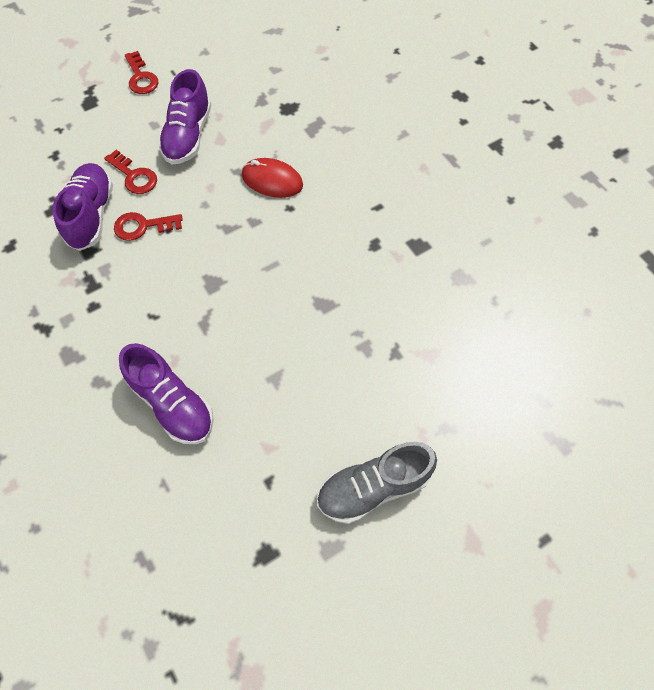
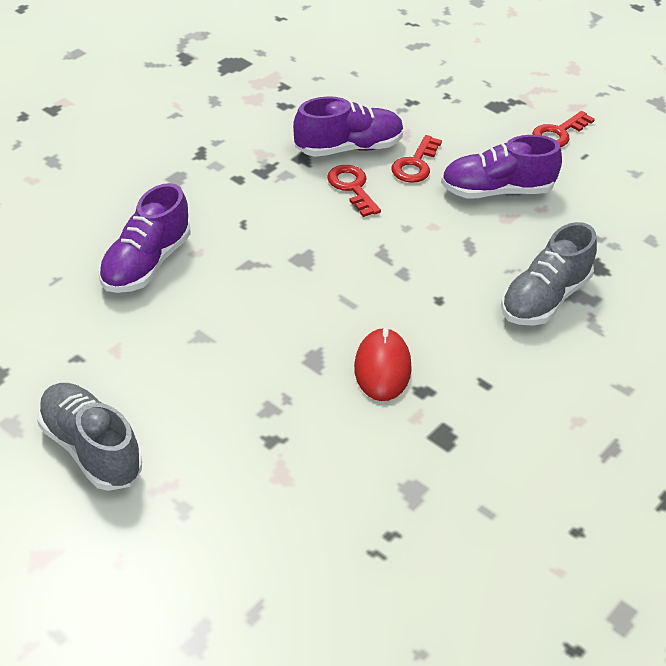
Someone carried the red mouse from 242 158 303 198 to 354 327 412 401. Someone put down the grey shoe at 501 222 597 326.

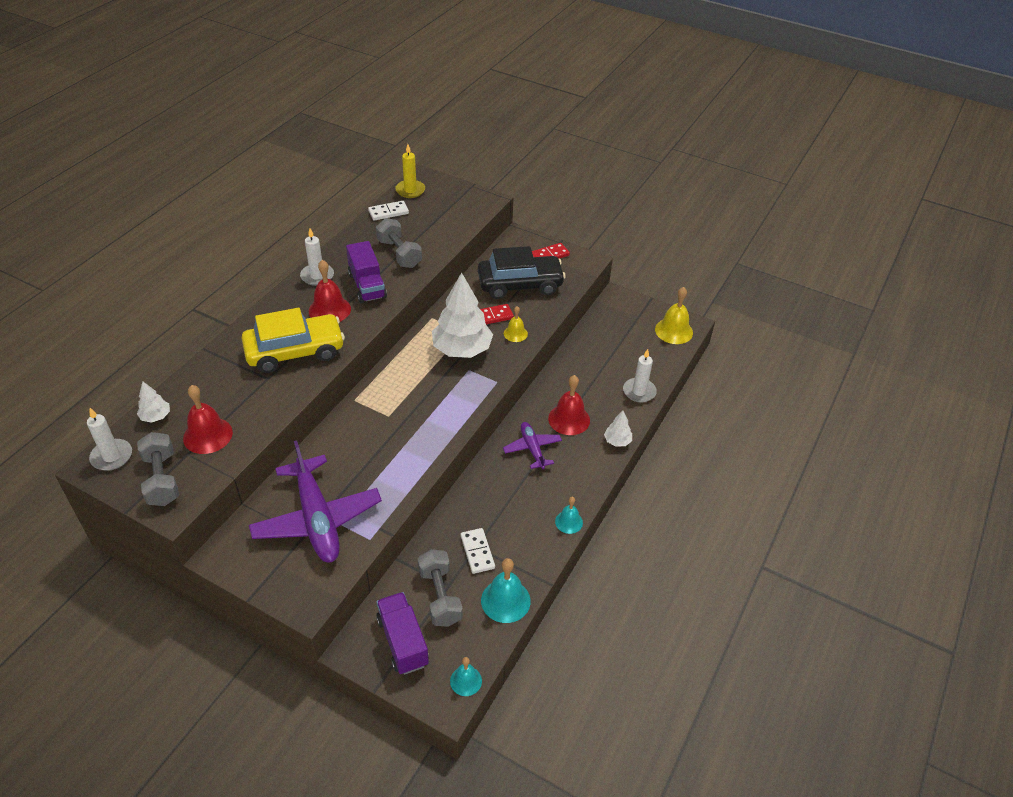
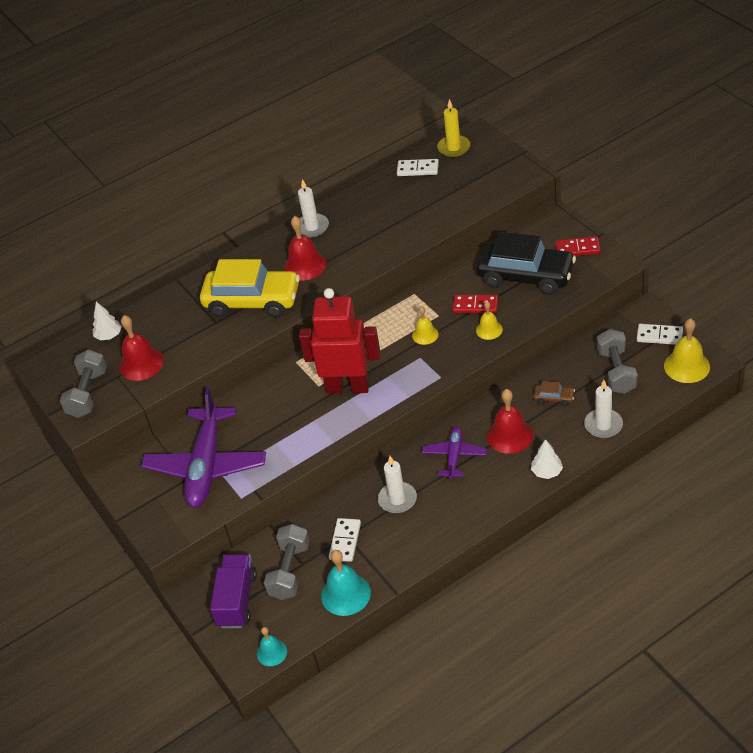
Someone put down the red robot at 299 288 381 394. Someone carried the white candle from 87 408 132 471 to 378 456 417 513. Someone swapped the white tree at 432 272 493 358 for the yellow bell at 412 306 439 345. Someone put down the brown car at 534 381 575 406. Someone carried the grey dumbbell from 376 218 422 268 to 597 329 638 394. Someone put down the white domino at 637 324 683 345. Someone took away the purple truck at 346 241 387 303. Someone took away the turquoise bell at 555 497 583 534.

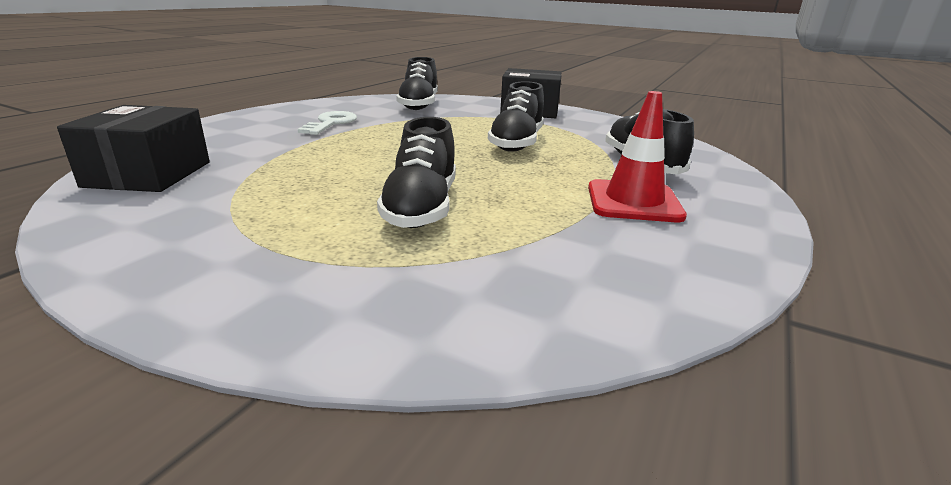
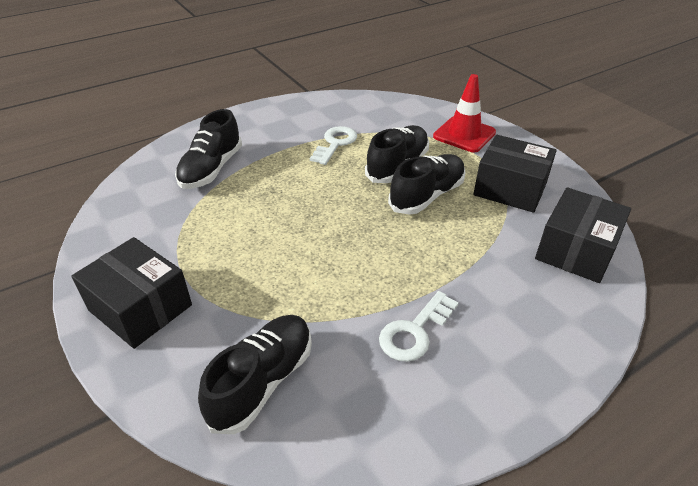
Someone put down the white key at 310 126 357 165. Someone carried the black shoe from 488 81 544 152 to 388 154 466 215. Someone carried the red traffic cone from 588 91 687 222 to 433 74 496 152. Someone put down the black box at 473 135 557 213.

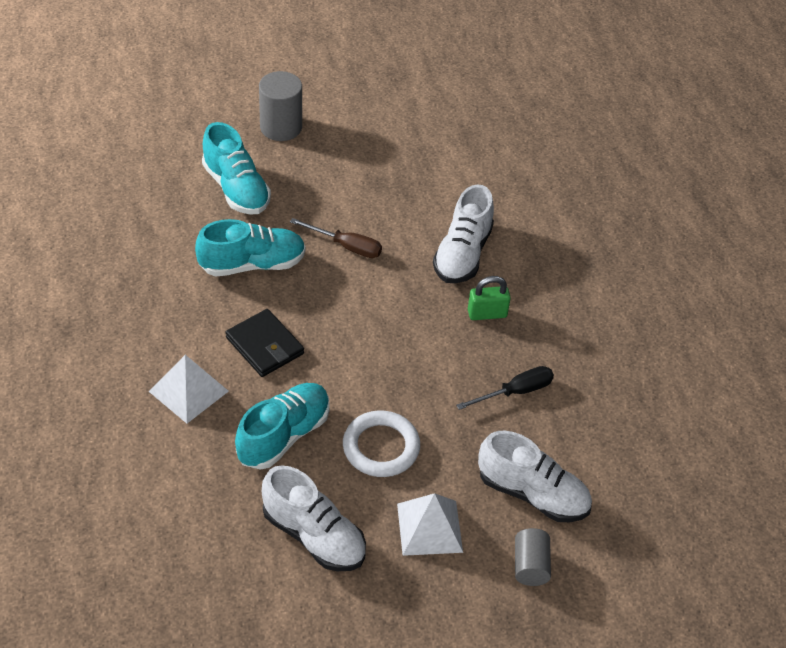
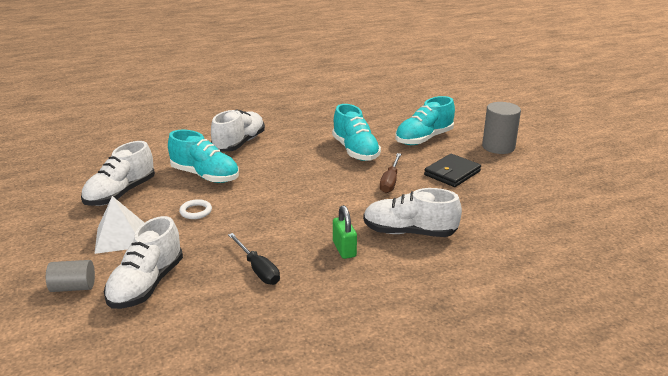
Someone scaled the white ring at 343 410 420 477 by 0.55. Someone swapped the white pyramid at 149 355 229 423 for the white shoe at 211 110 265 152. Someone carried the black wallet from 226 309 304 377 to 424 154 481 187.

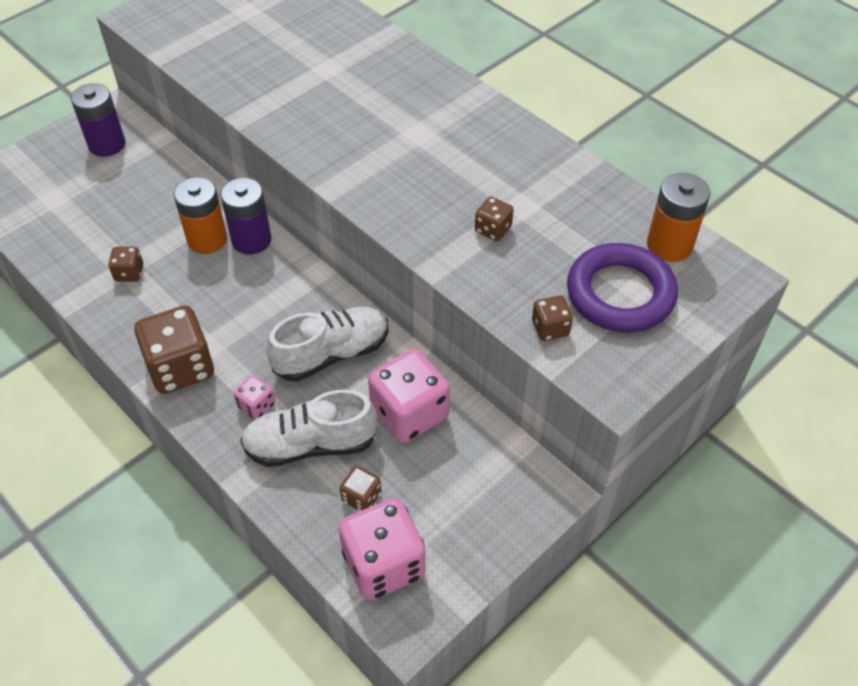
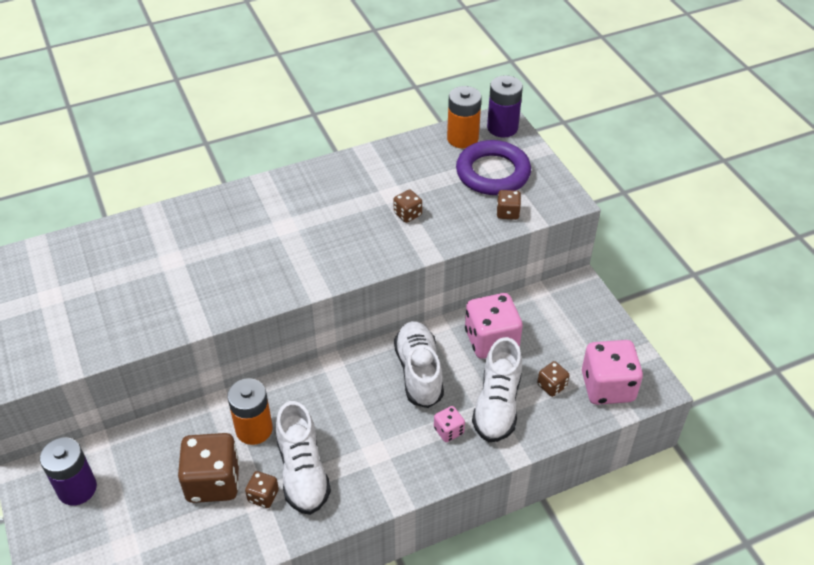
Someone carried the brown dice from 134 305 214 394 to 178 433 240 503. Someone put down the white shoe at 276 401 331 515. Someone carried the purple battery from 220 178 271 255 to 487 75 523 138.

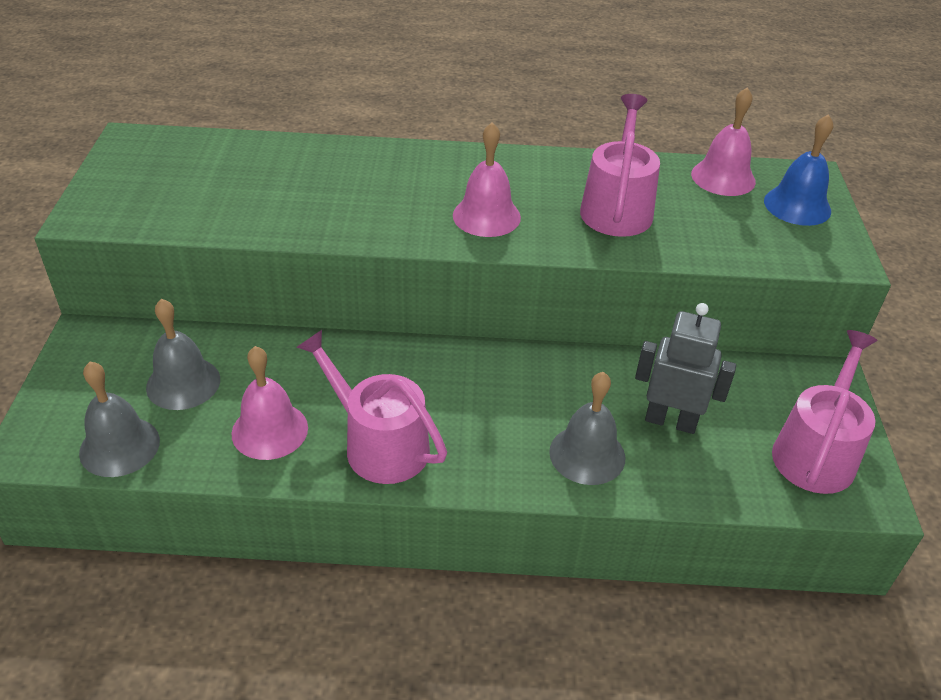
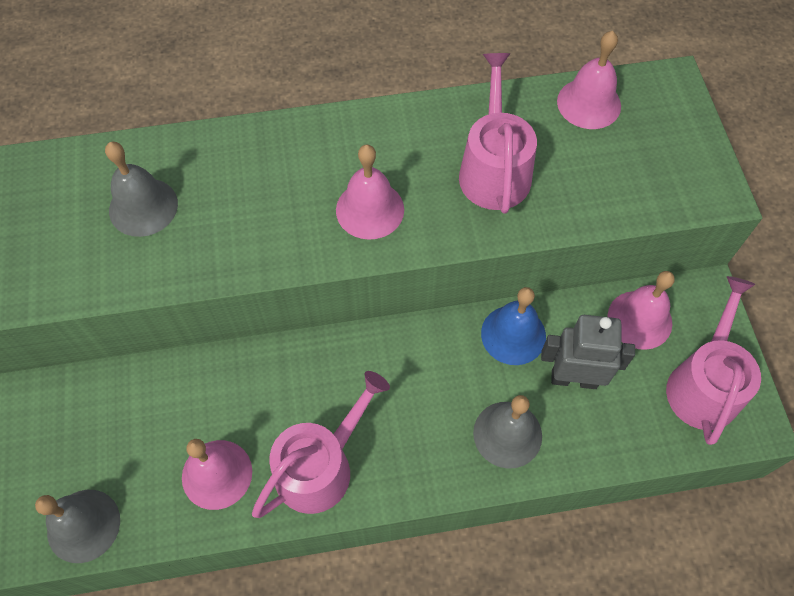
Someone carried the grey bell from 146 299 220 410 to 105 142 178 237. Someone rotated the pink watering can at 296 330 447 484 by 105 degrees clockwise. Someone carried the blue bell from 764 114 833 226 to 481 287 546 365. Someone put down the pink bell at 608 271 675 350.

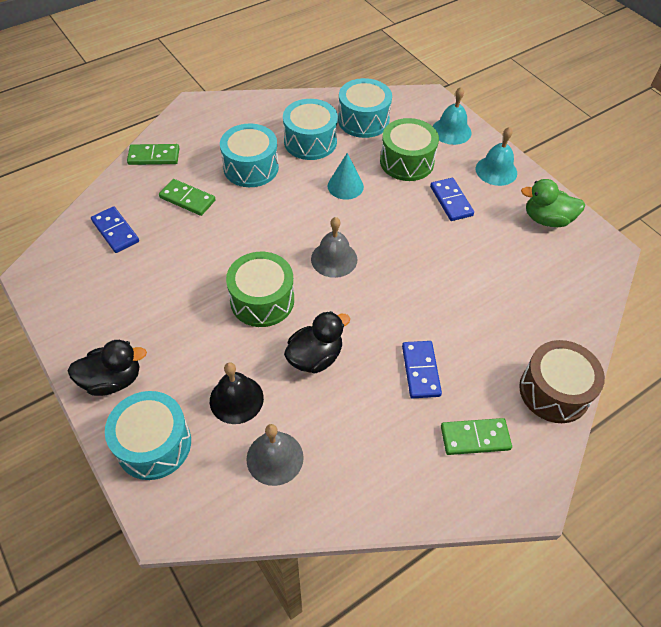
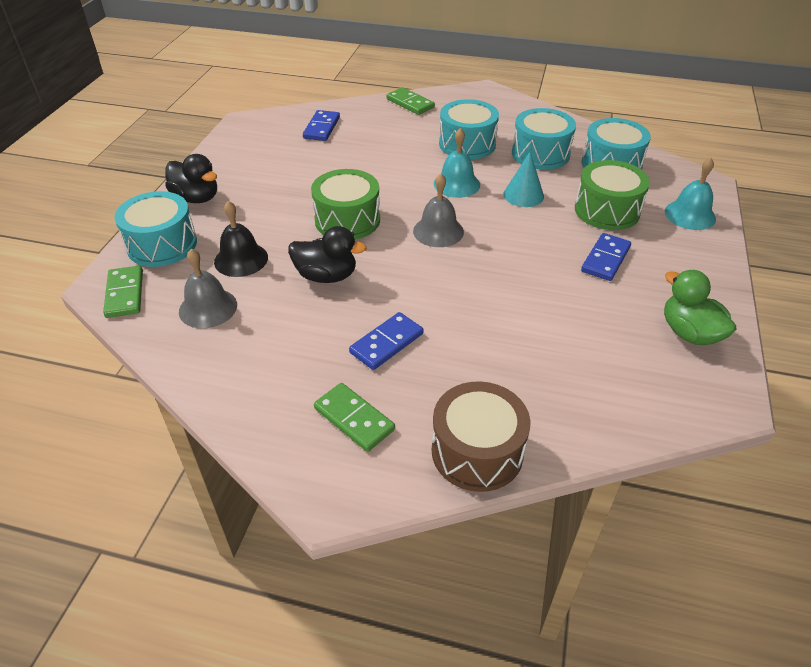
Someone carried the green domino from 159 179 215 216 to 103 266 143 318. Someone carried the turquoise bell from 476 127 517 186 to 434 128 480 198.

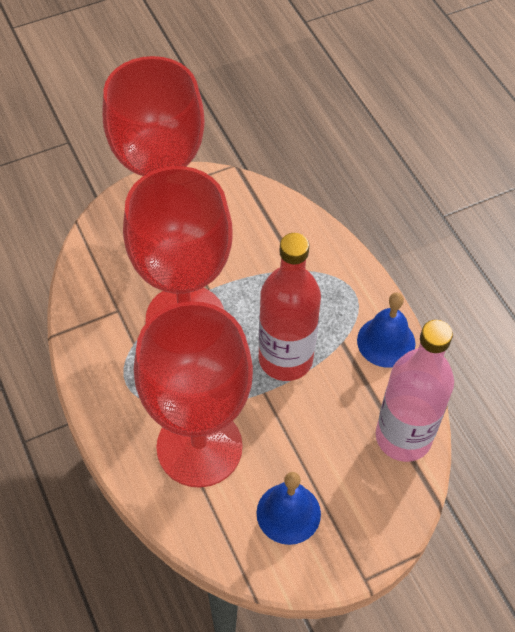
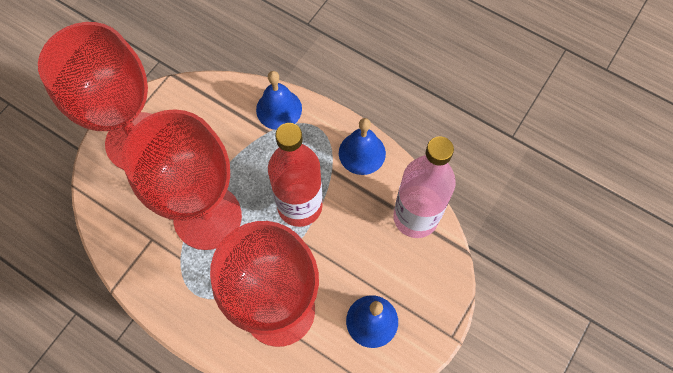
Someone put down the blue bell at 256 71 302 130.

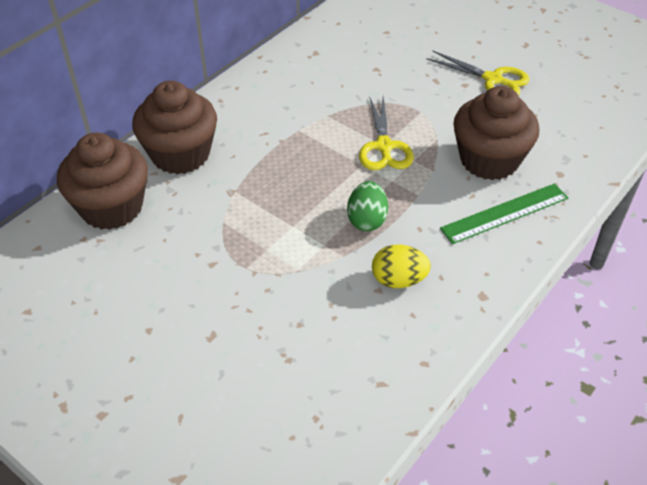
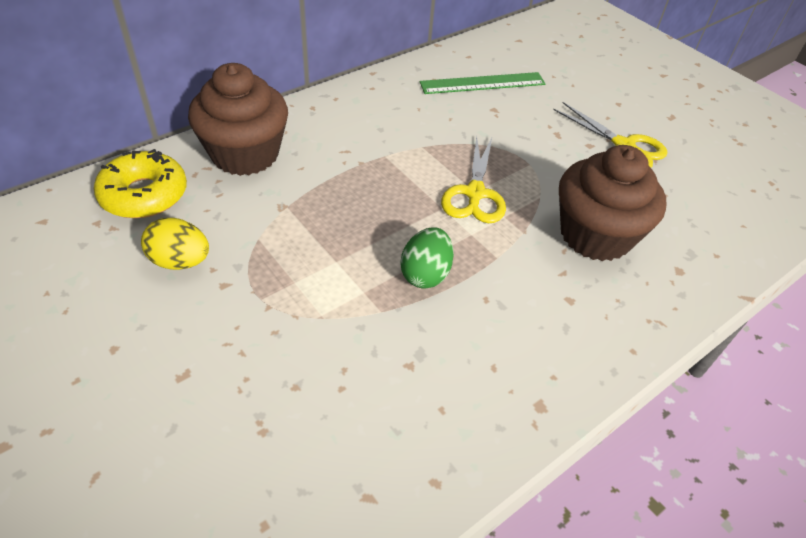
Someone swapped the brown cupcake at 57 133 148 230 for the yellow donut at 94 149 187 218. Someone carried the yellow egg from 372 245 431 288 to 141 218 209 270. Someone carried the green ruler from 440 183 568 244 to 420 72 546 94.

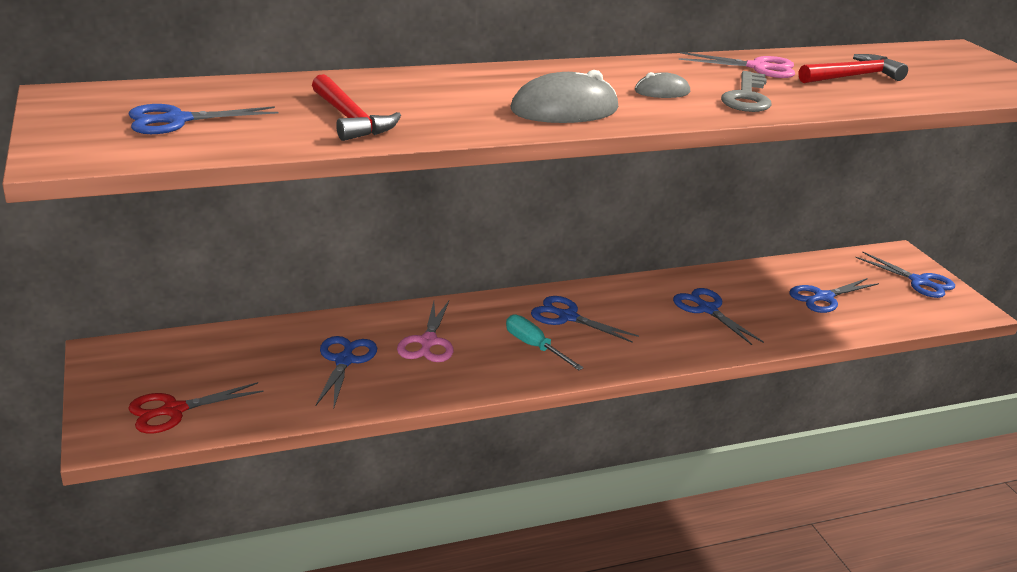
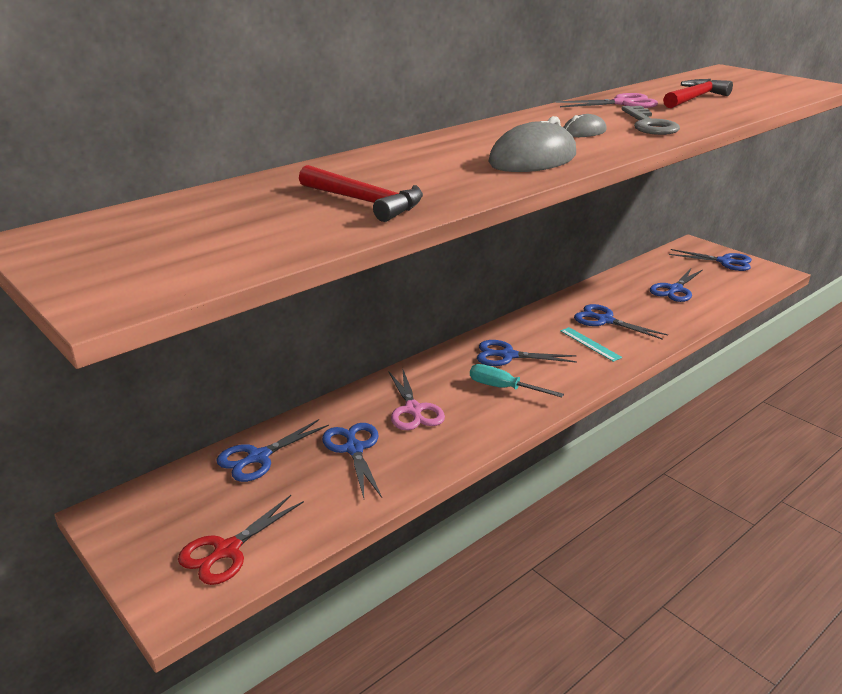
Someone carried the blue scissors from 128 104 278 134 to 216 419 329 482. Someone put down the turquoise ruler at 560 327 622 362.

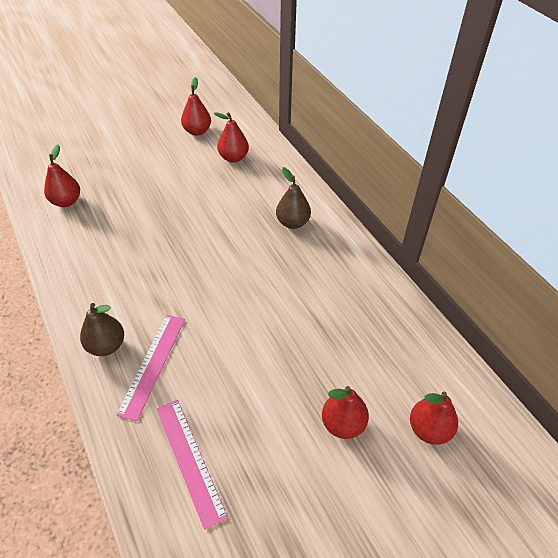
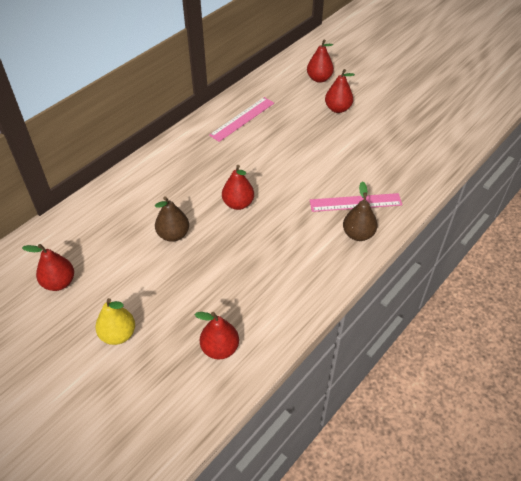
Someone put down the yellow pear at 95 298 135 345. Someone carried the brown pear from 276 167 311 229 to 155 196 189 242. Someone carried the pink ruler from 157 400 228 530 to 209 97 274 142. Someone carried the red pear from 214 112 249 163 to 222 165 254 210.

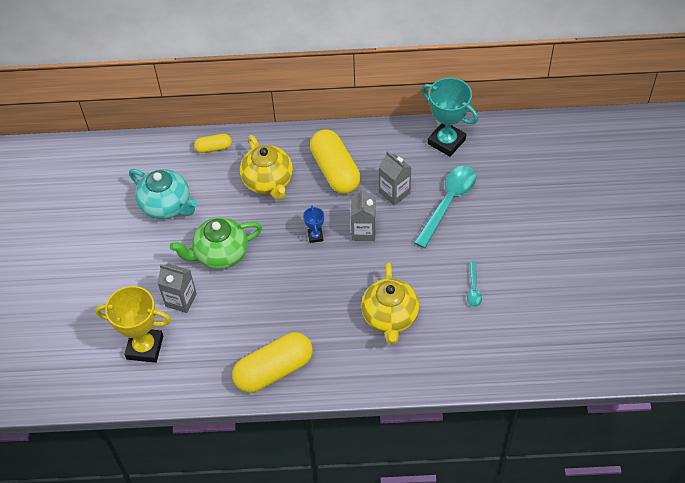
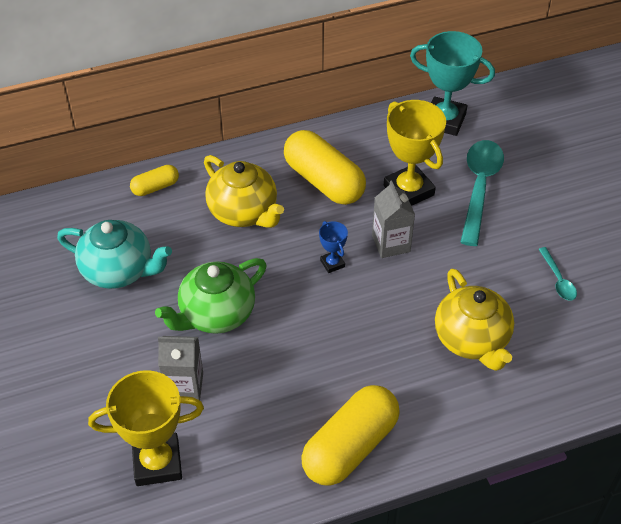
Someone swapped the grey carton at 379 151 411 206 for the yellow trophy at 384 100 446 206.

